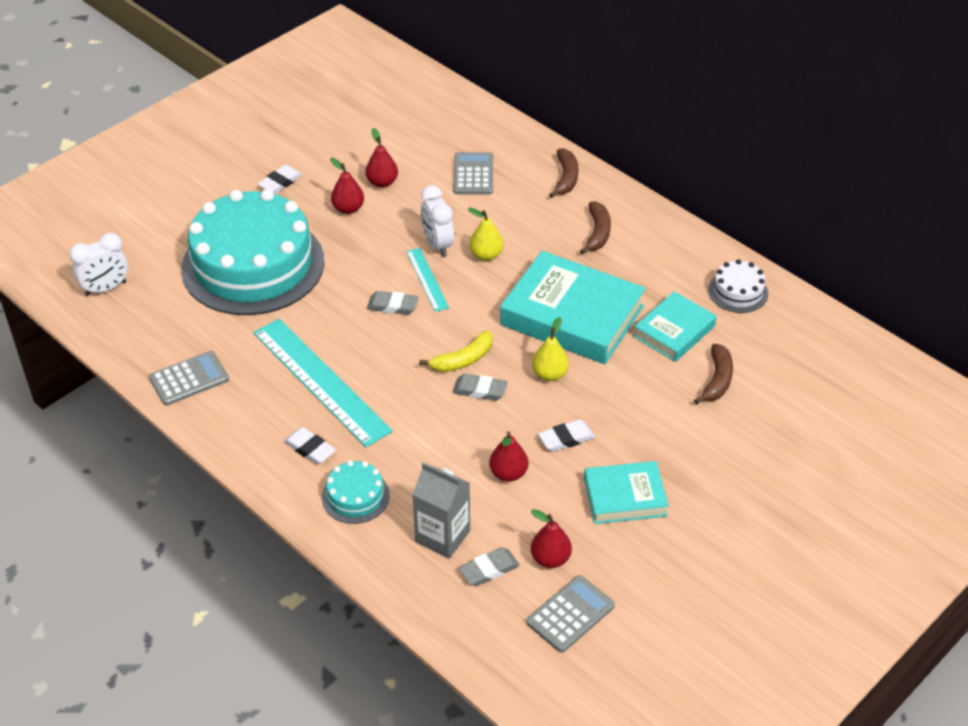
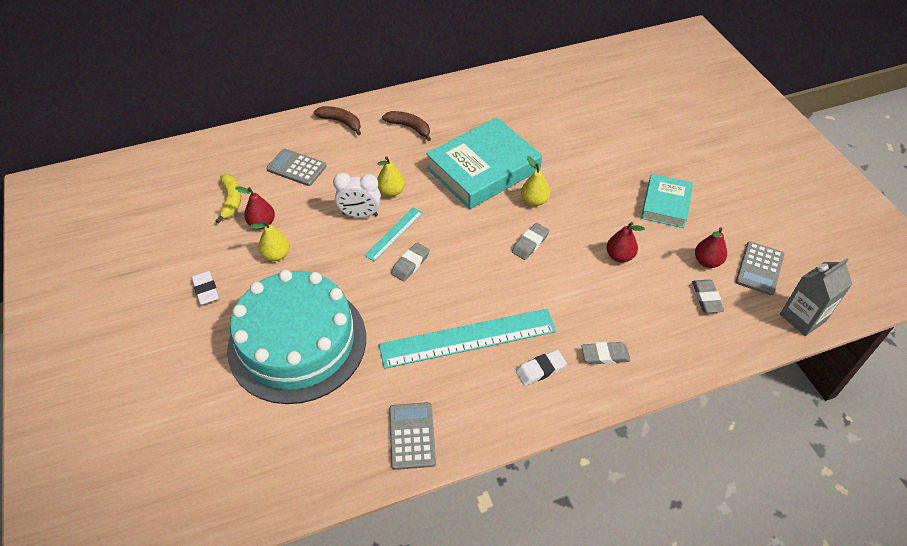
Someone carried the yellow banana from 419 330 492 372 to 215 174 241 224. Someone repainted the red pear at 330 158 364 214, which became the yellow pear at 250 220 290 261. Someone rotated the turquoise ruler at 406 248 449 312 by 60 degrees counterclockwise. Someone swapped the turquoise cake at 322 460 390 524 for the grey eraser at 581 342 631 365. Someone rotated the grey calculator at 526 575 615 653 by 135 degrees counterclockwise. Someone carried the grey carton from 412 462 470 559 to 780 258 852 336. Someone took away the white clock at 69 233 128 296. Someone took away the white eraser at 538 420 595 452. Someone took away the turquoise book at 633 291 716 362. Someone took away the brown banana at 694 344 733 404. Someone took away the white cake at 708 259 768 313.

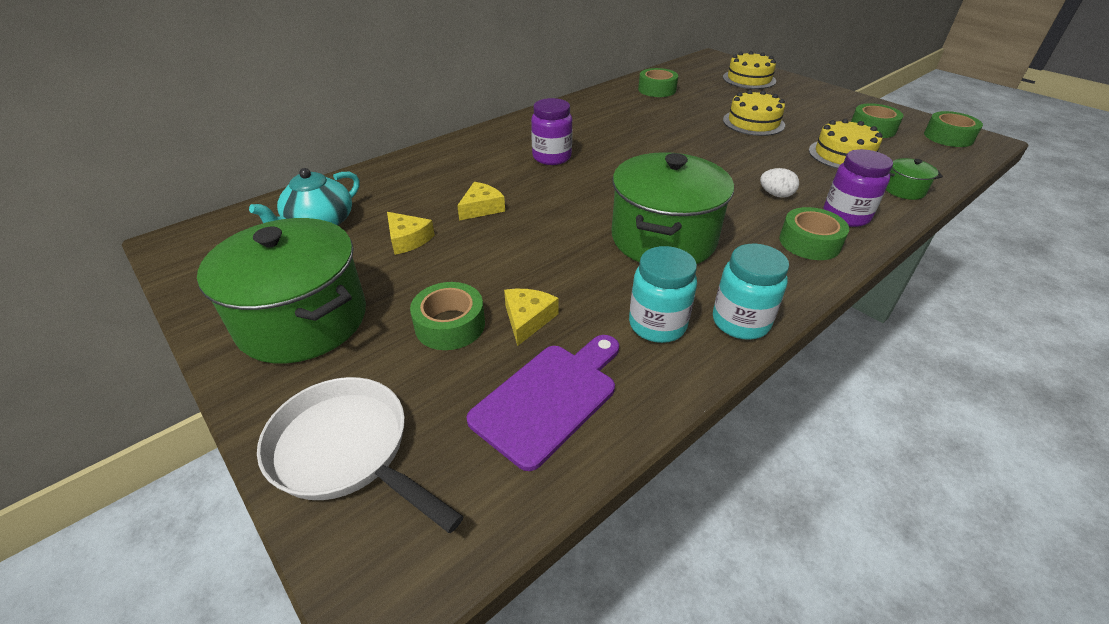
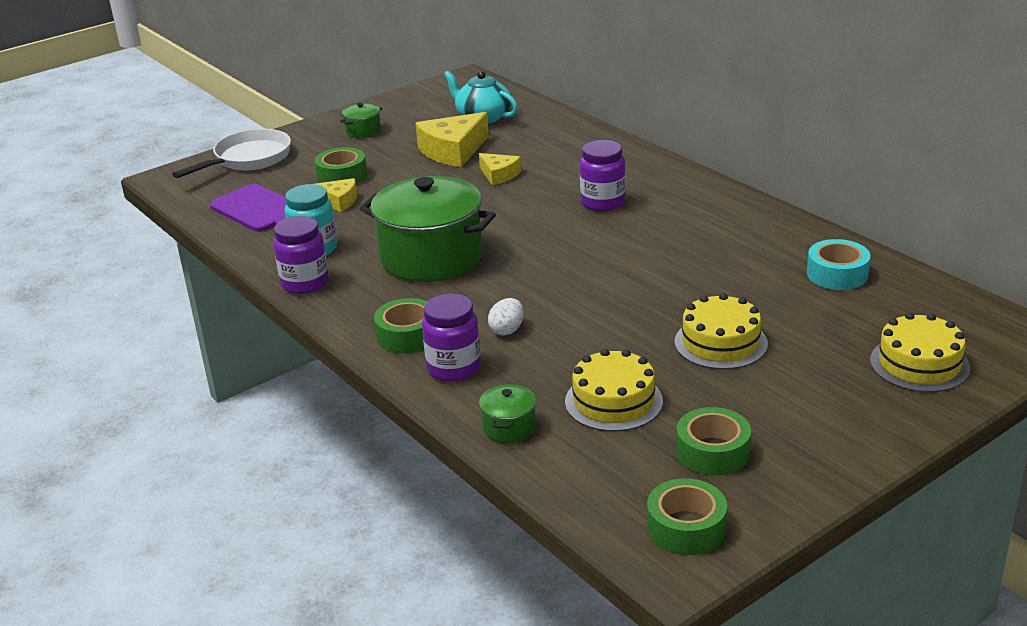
Someone repainted the turquoise jar at 713 244 789 340, which became the purple jar at 273 216 329 294. Someone scaled the green pot at 197 218 366 364 by 0.42. Someone scaled the yellow cheese at 387 212 435 255 by 1.75. Someone repainted the green tape at 638 68 678 97, which became the turquoise tape at 807 239 871 290.

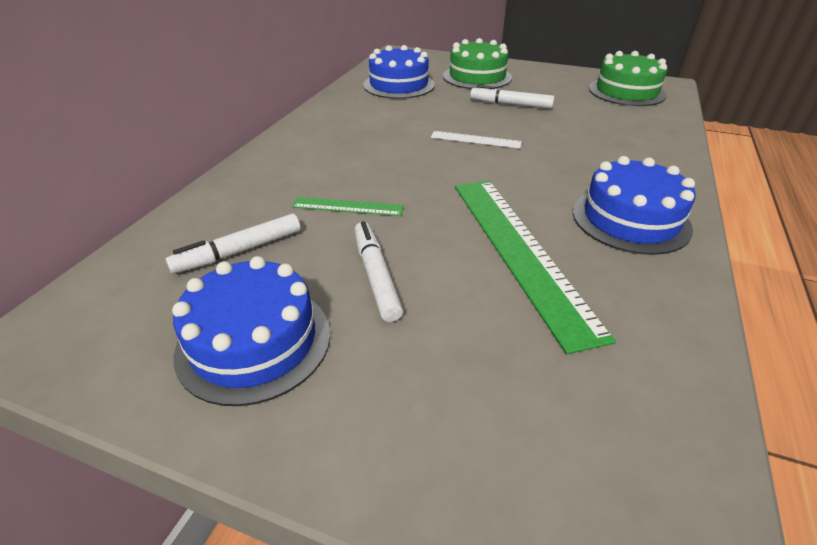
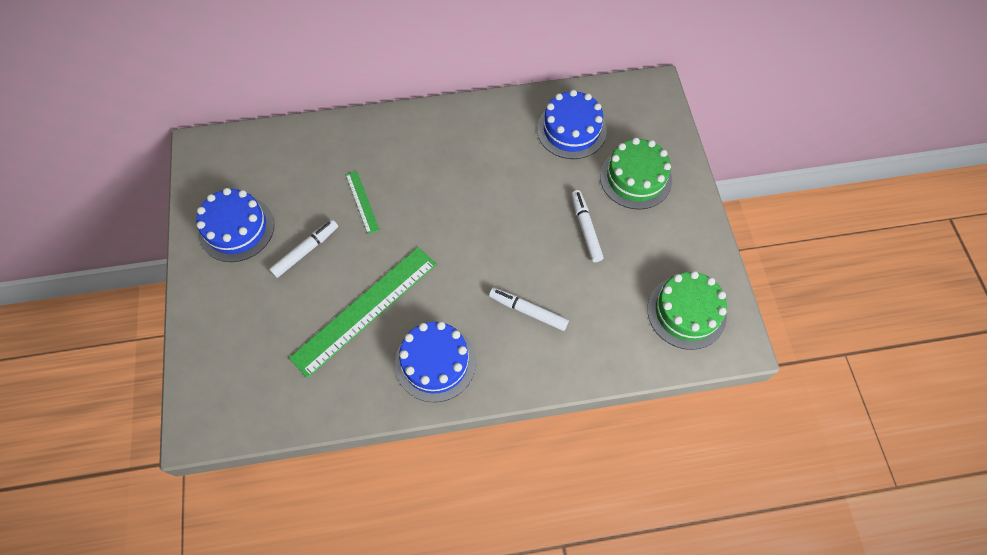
Someone carried the white marker from 166 213 301 274 to 489 287 569 331. Someone took away the white ruler at 431 131 522 149.

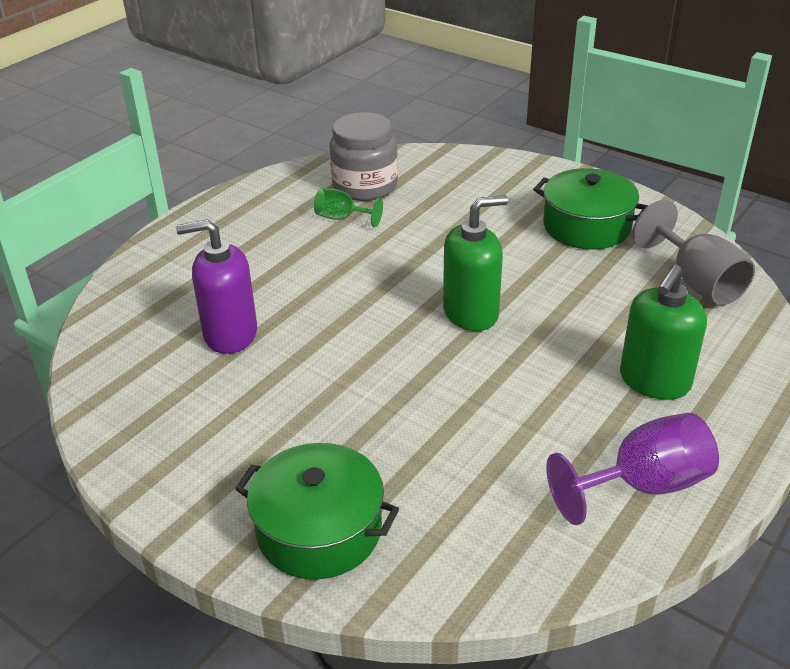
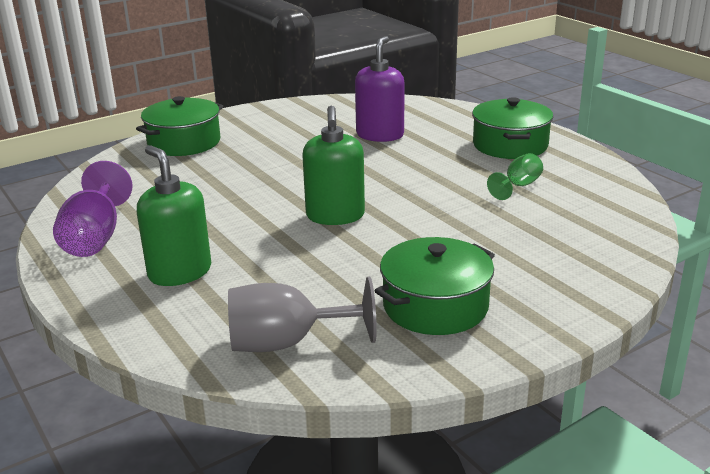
Someone put down the green pot at 472 97 553 159. Someone took away the grey jar at 330 112 398 201.

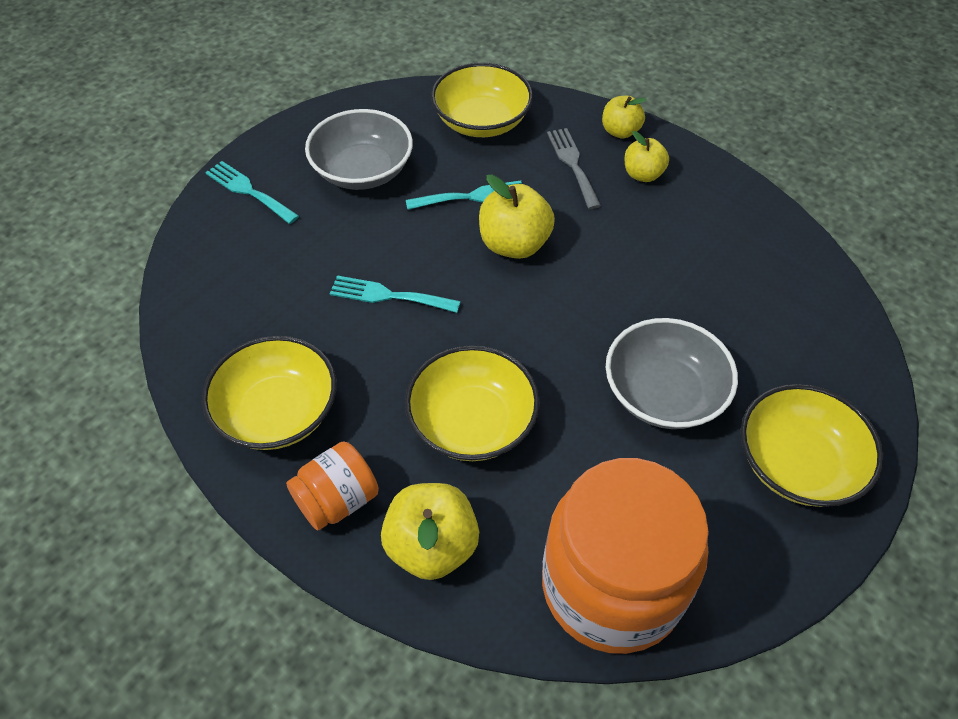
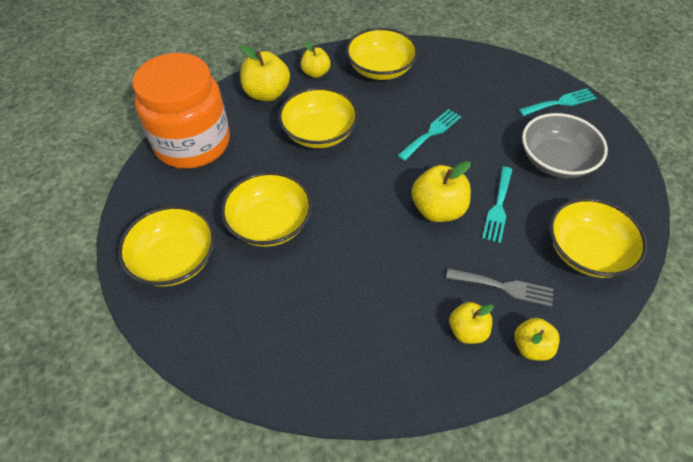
Someone repainted the grey bowl at 606 318 738 429, which became the yellow bowl at 221 172 312 247. Someone swapped the orange jar at 286 441 379 530 for the yellow apple at 300 41 331 78.

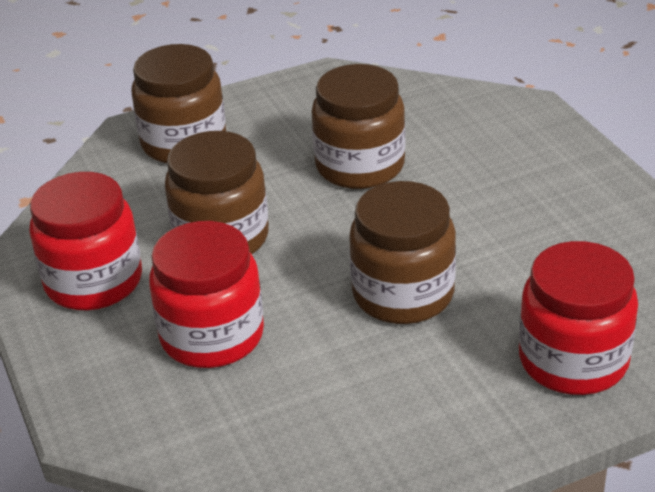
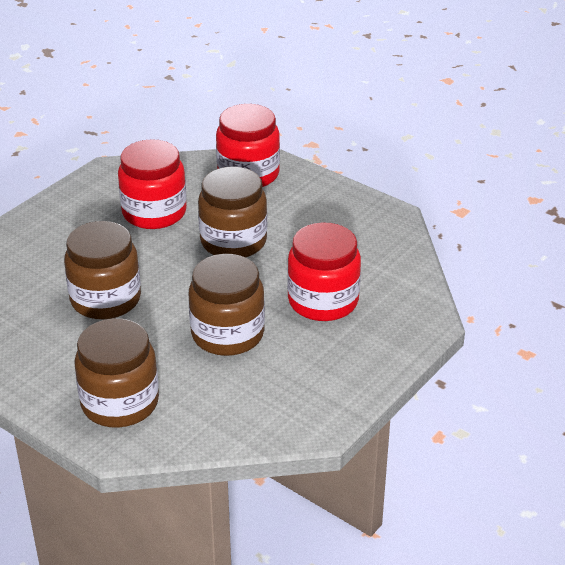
Someone carried the red jar from 29 172 142 310 to 118 139 187 229.

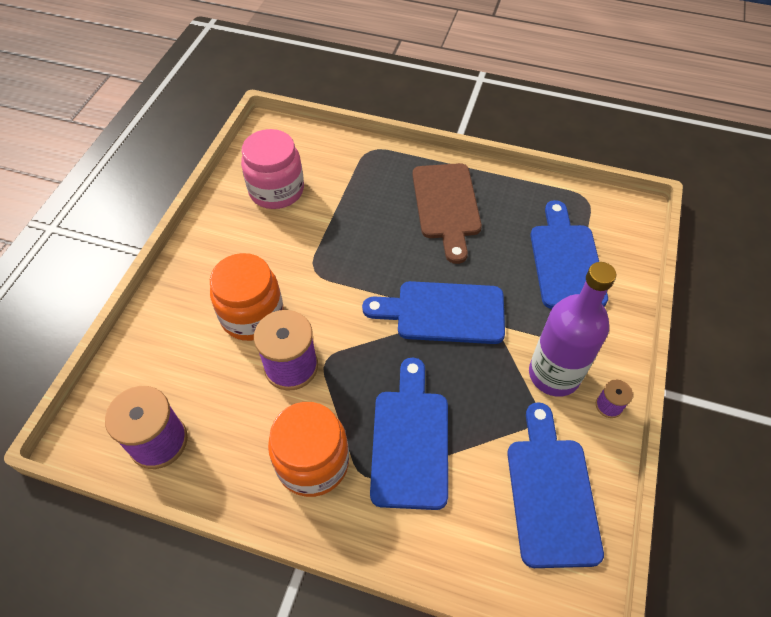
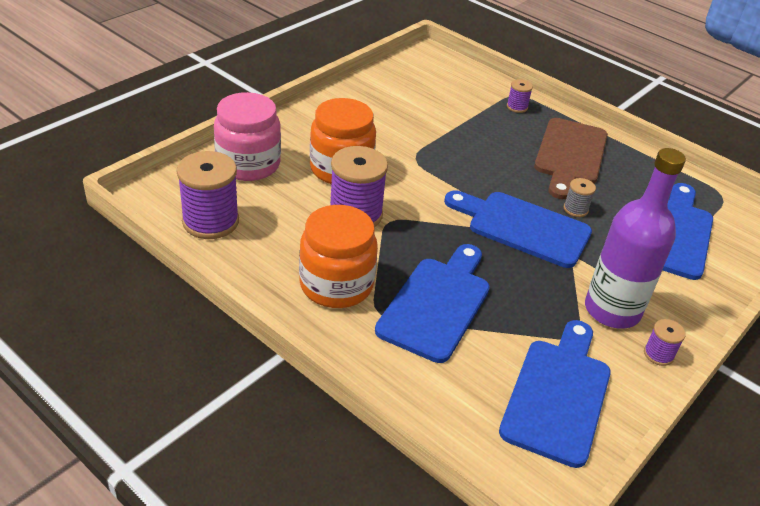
Someone carried the pink jar from 241 129 304 209 to 214 92 281 181. Someone put down the purple spool at 507 79 533 113. Someone put down the grey spool at 564 178 596 217.

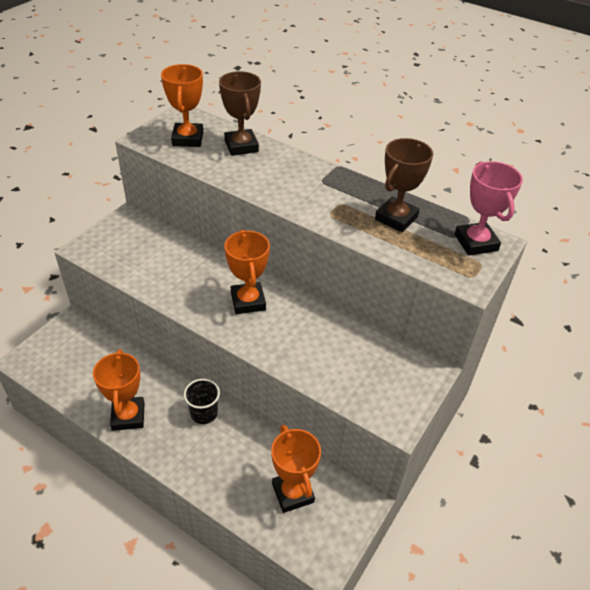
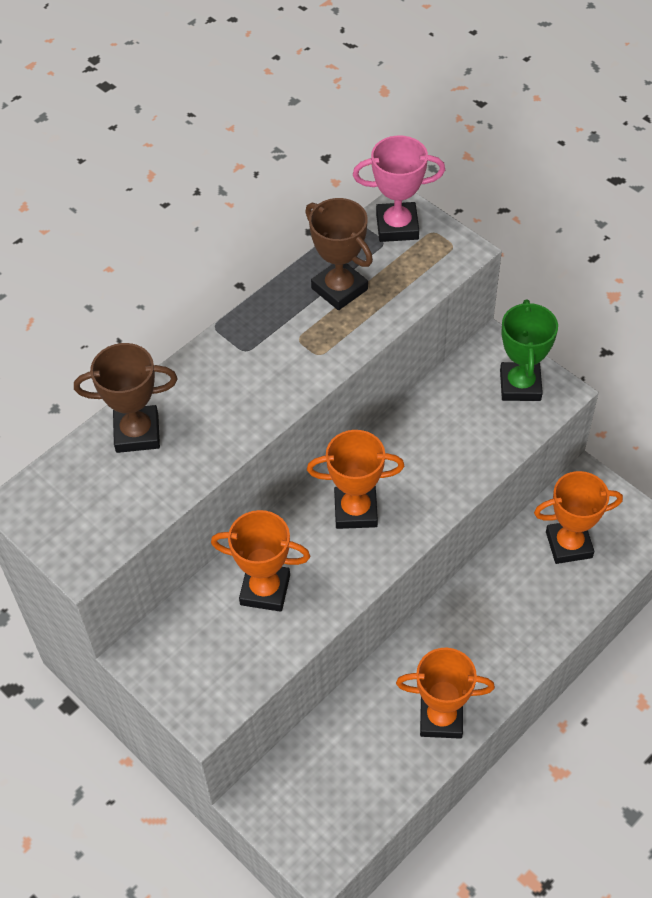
Someone carried the orange trophy from 161 64 203 147 to 211 510 310 612. Someone put down the green trophy at 500 300 558 401. Someone took away the black cup at 184 379 220 424.

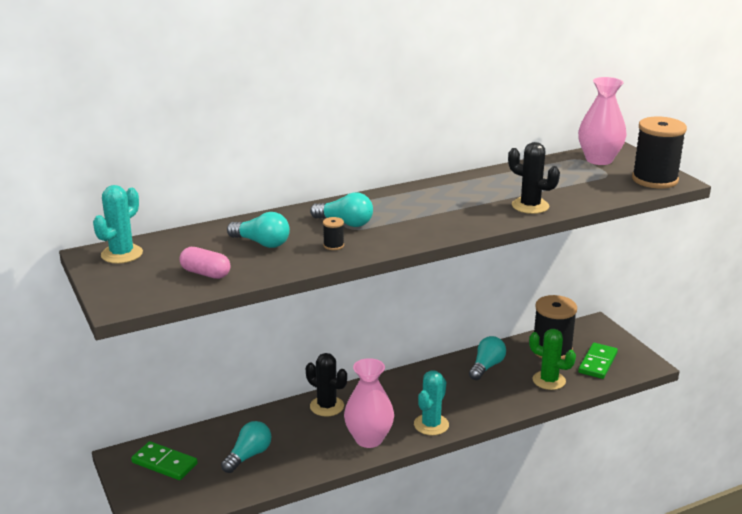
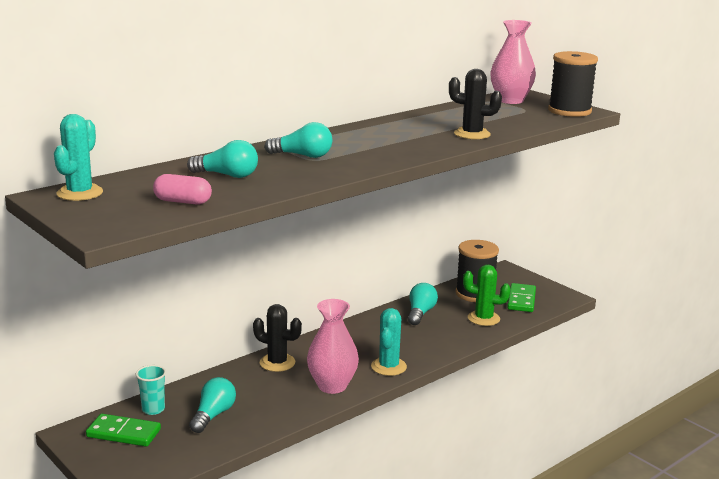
Someone put down the turquoise cup at 136 365 166 415. Someone took away the black spool at 323 217 344 250.

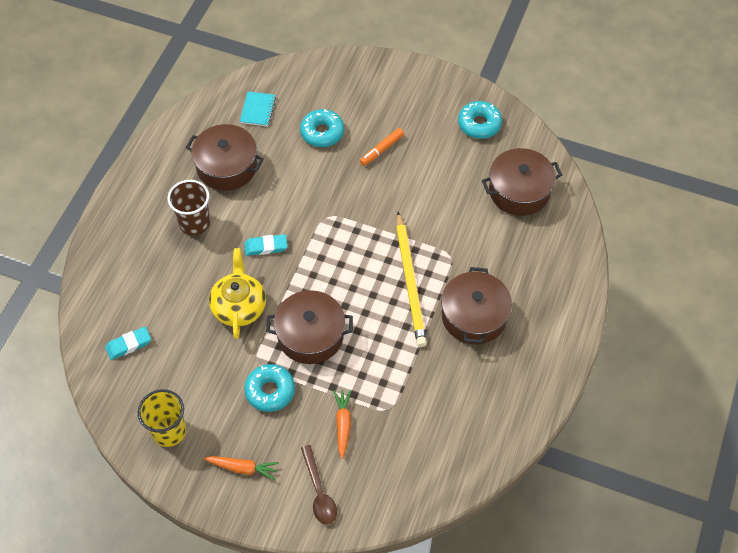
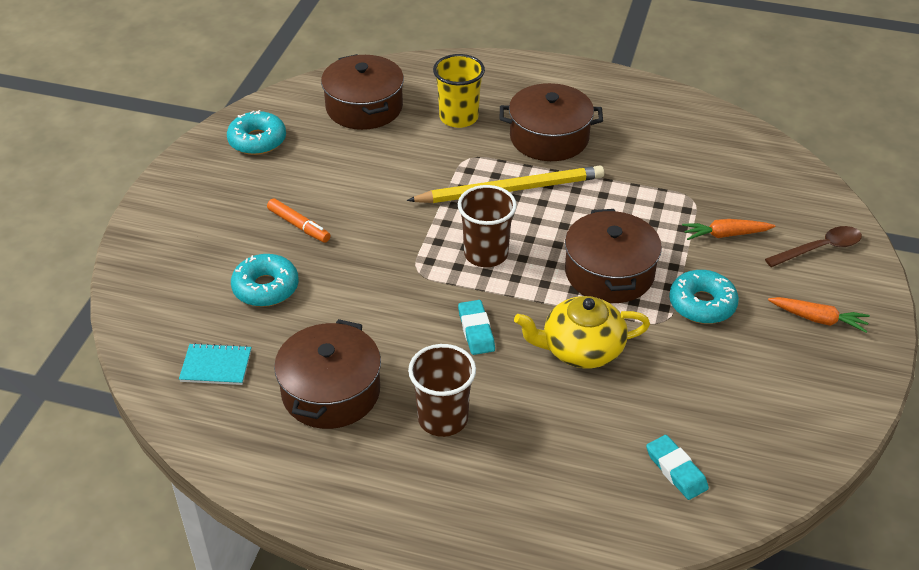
Someone carried the yellow cup from 138 389 186 447 to 433 54 485 128. Someone put down the brown cup at 458 185 517 267. Someone rotated the orange carrot at 204 456 279 480 by 105 degrees clockwise.

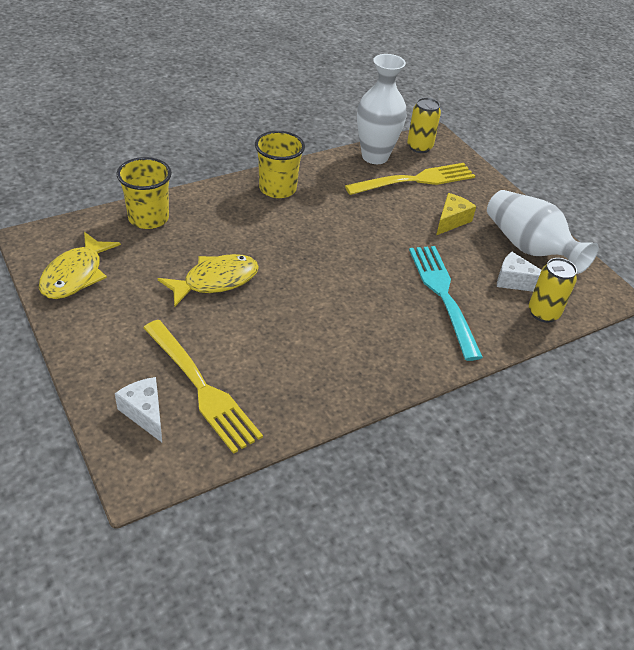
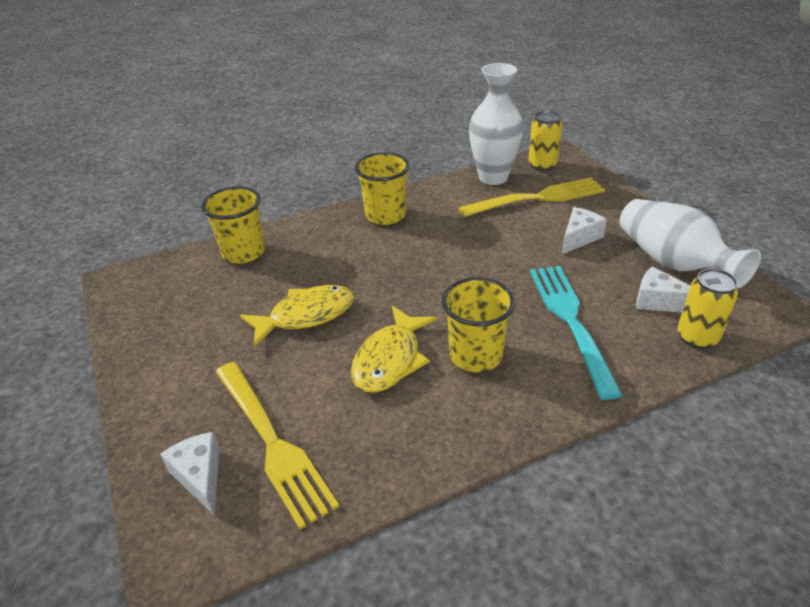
Someone carried the yellow fish from 39 232 121 299 to 351 306 437 393. Someone put down the yellow cup at 442 277 515 372. Someone repainted the yellow cheese at 436 193 476 235, which became the white cheese at 562 207 607 254.

